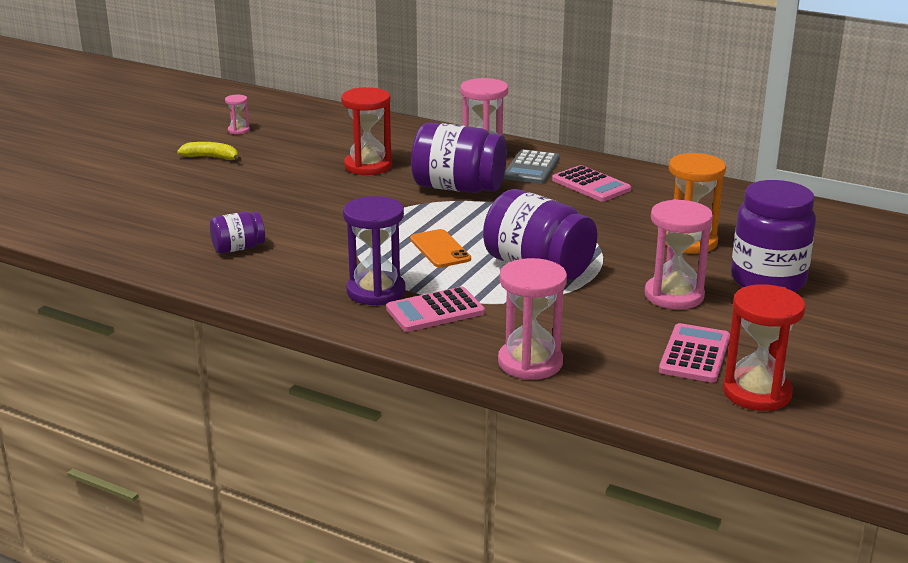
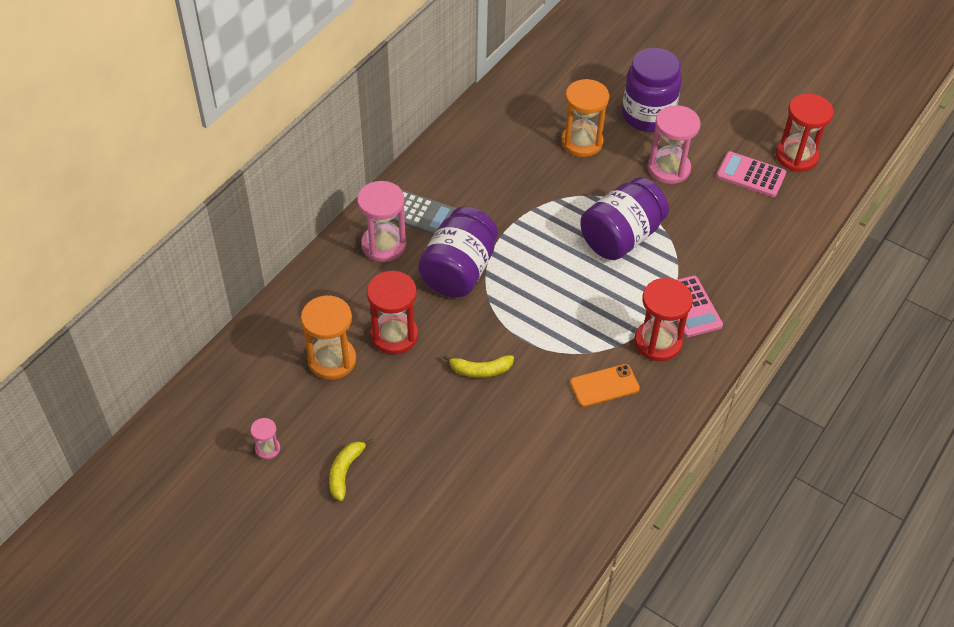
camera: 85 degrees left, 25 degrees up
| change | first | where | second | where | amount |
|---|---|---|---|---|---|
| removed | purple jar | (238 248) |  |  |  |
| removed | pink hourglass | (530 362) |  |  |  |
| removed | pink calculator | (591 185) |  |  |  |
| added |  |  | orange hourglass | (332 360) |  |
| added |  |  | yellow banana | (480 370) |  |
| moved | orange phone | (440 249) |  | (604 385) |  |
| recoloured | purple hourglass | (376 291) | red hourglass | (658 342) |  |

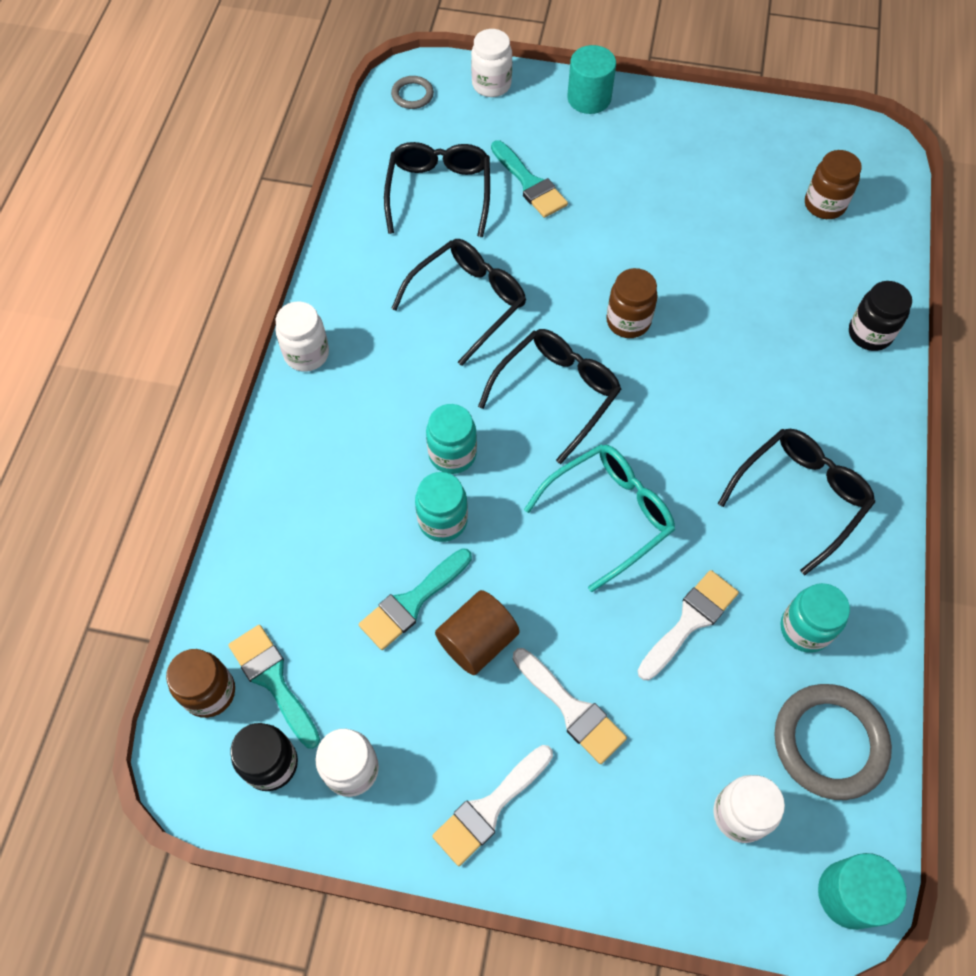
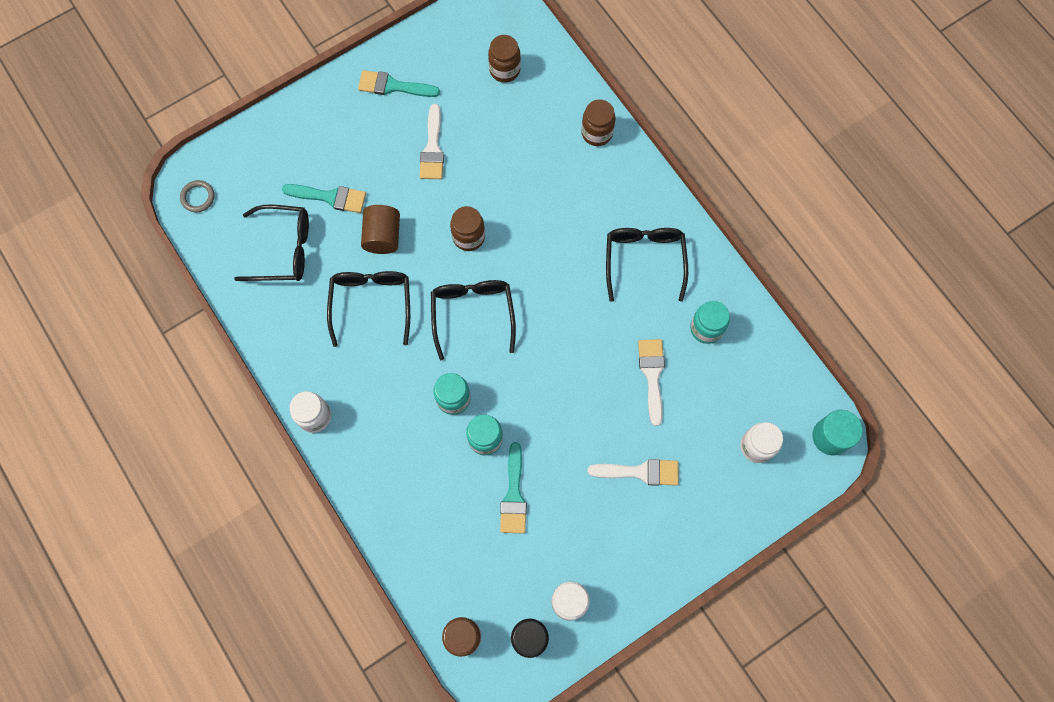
camera: 45 degrees left, 10 degrees up
| change | first | where | second | where | amount |
|---|---|---|---|---|---|
| removed | white jar | (491 85) |  |  |  |
| removed | turquoise glasses | (609 515) |  |  |  |
| removed | turquoise cylinder | (589 98) |  |  |  |
| removed | grey ring | (829 742) |  |  |  |
| moved | turquoise brush | (273 680) |  | (393 86) |  |
| moved | white brush | (489 808) |  | (433 148) |  |
| moved | brown cylinder | (477 641) |  | (383 236) |  |
| recoloured | black jar | (870 334) | brown jar | (597 133) |  |
| turned | black glasses | (439 192) |  | (283 249) | 135 degrees clockwise |

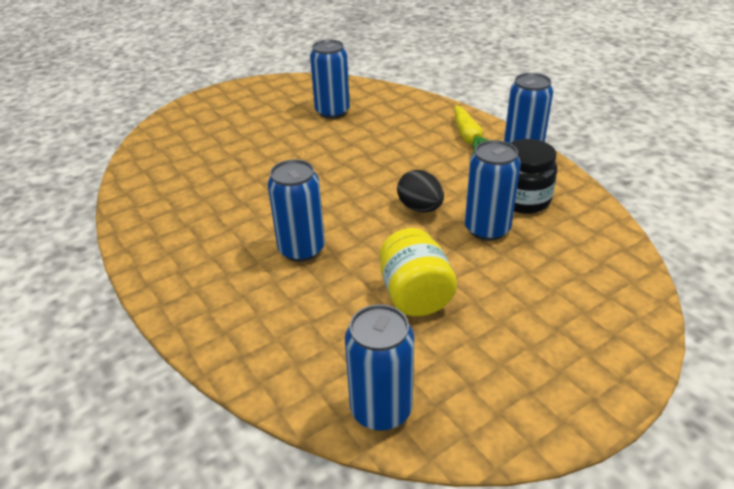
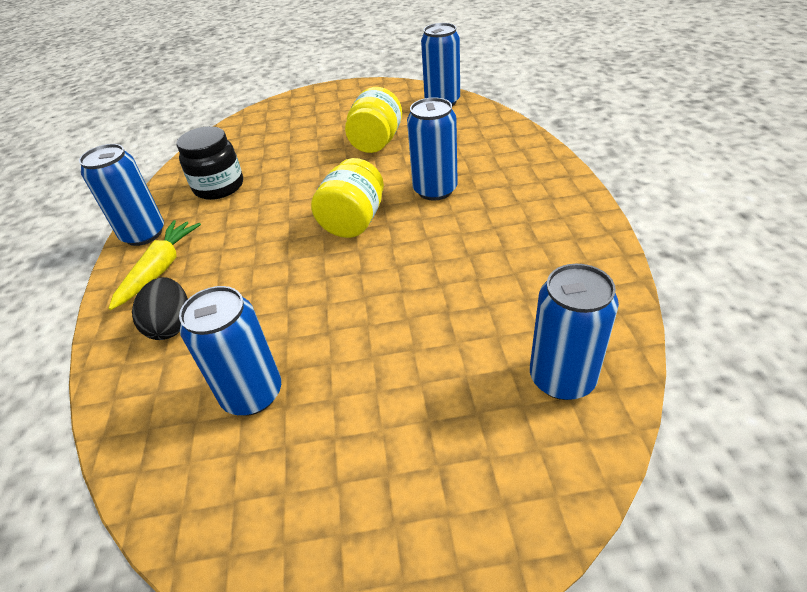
camera: 150 degrees left, 5 degrees up
| change | first | where | second | where | amount |
|---|---|---|---|---|---|
| added |  |  | yellow jar | (353 222) |  |
| moved | black egg | (420 208) |  | (171 325) |  |
| moved | blue can | (487 229) |  | (562 378) |  |

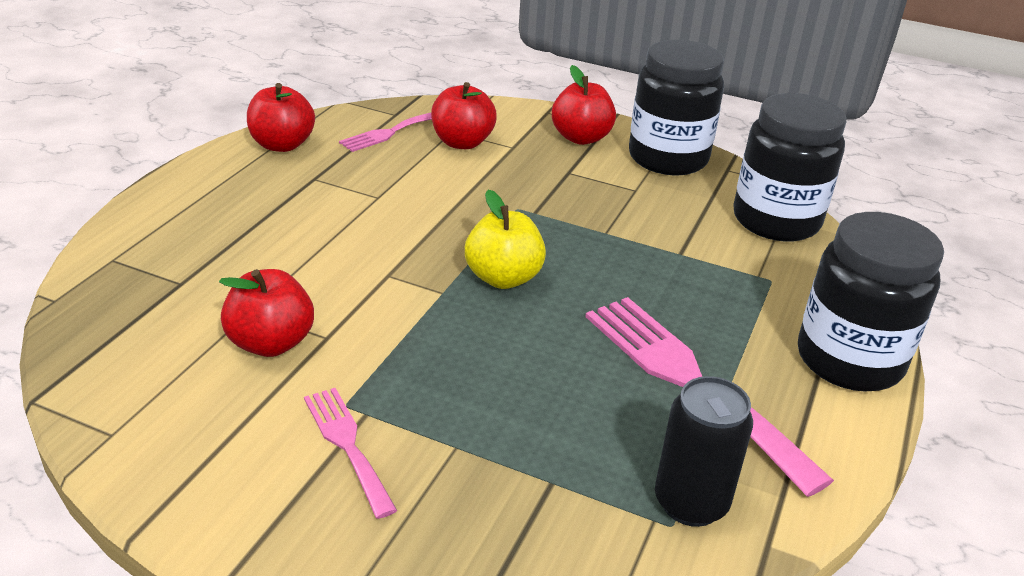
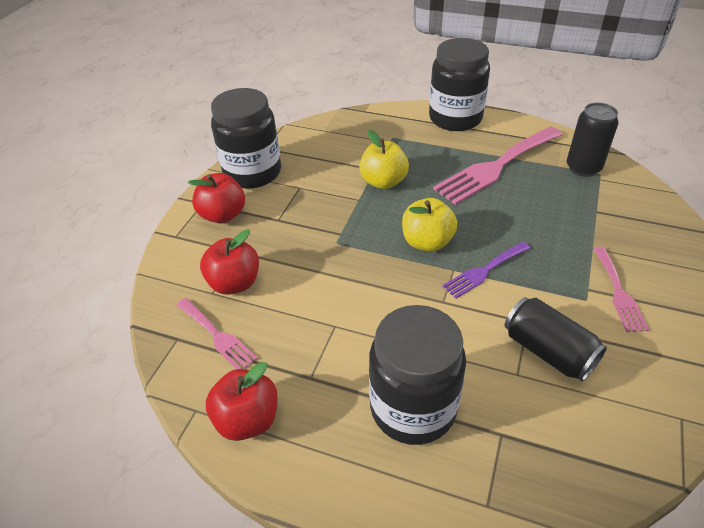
camera: 90 degrees left, 10 degrees up
| change | first | where | second | where | amount |
|---|---|---|---|---|---|
| added |  |  | yellow apple | (383 182) |  |
| added |  |  | purple fork | (484 271) |  |
| moved | black jar | (776 221) |  | (413 408) |  |
| replaced | red apple | (271 343) | black can | (548 351) |  |
| turned | pink fork | (347 445) |  | (618 292) | 60 degrees counterclockwise |

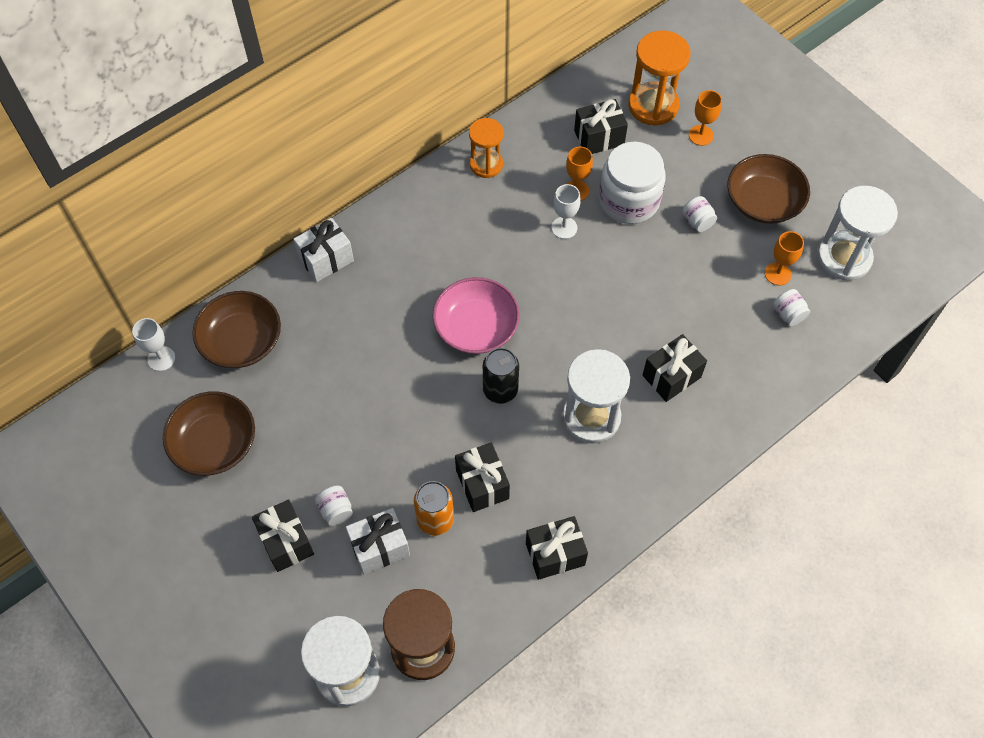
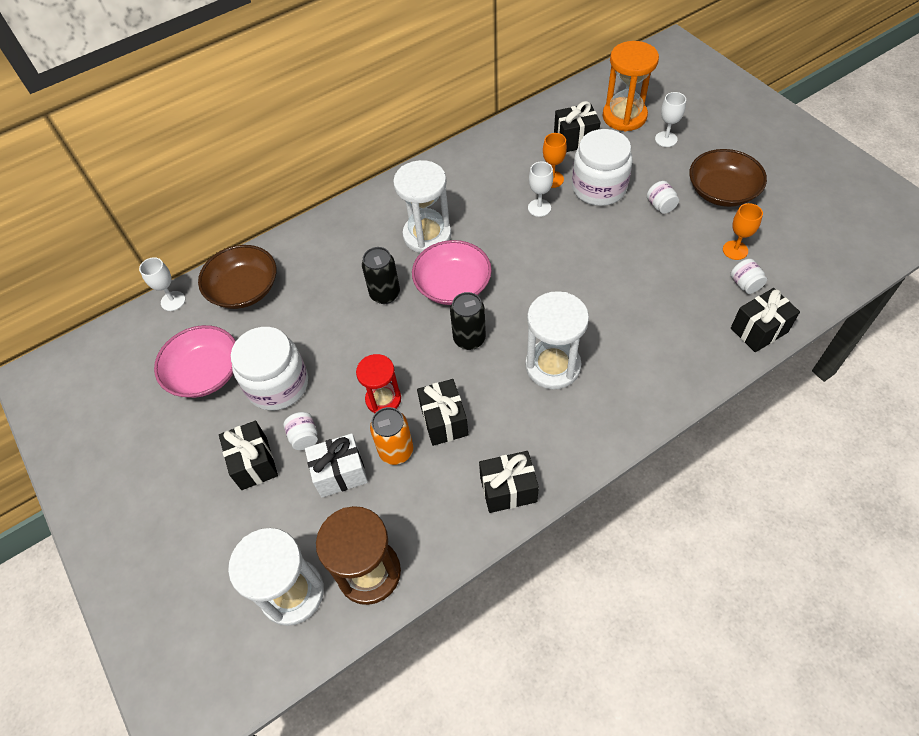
camera: 10 degrees right, 5 degrees down
| change | first | where | second | where | amount |
|---|---|---|---|---|---|
| removed | white gift | (326 259) |  |  |  |
| removed | orange hourglass | (486 164) |  |  |  |
| added |  |  | white jar | (278 384) |  |
| added |  |  | red hourglass | (383 399) |  |
| added |  |  | black can | (385 294) |  |
| moved | black gift | (671 376) |  | (759 330) |  |
| moved | white hourglass | (844 258) |  | (427 235) |  |
| recoloured | brown bowl | (214 443) | pink bowl | (205 373) |  |
| recoloured | orange goblet | (701 135) | white goblet | (666 139) |  |

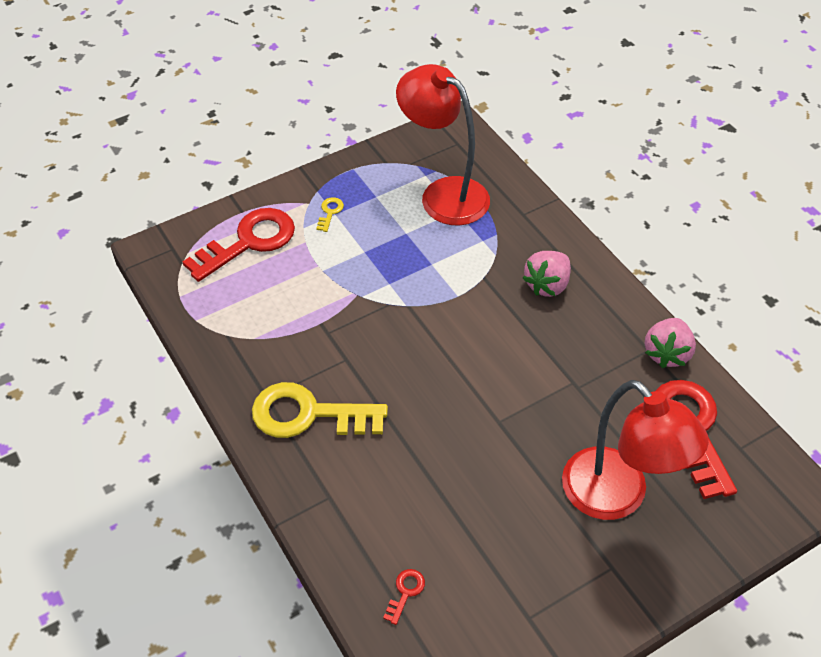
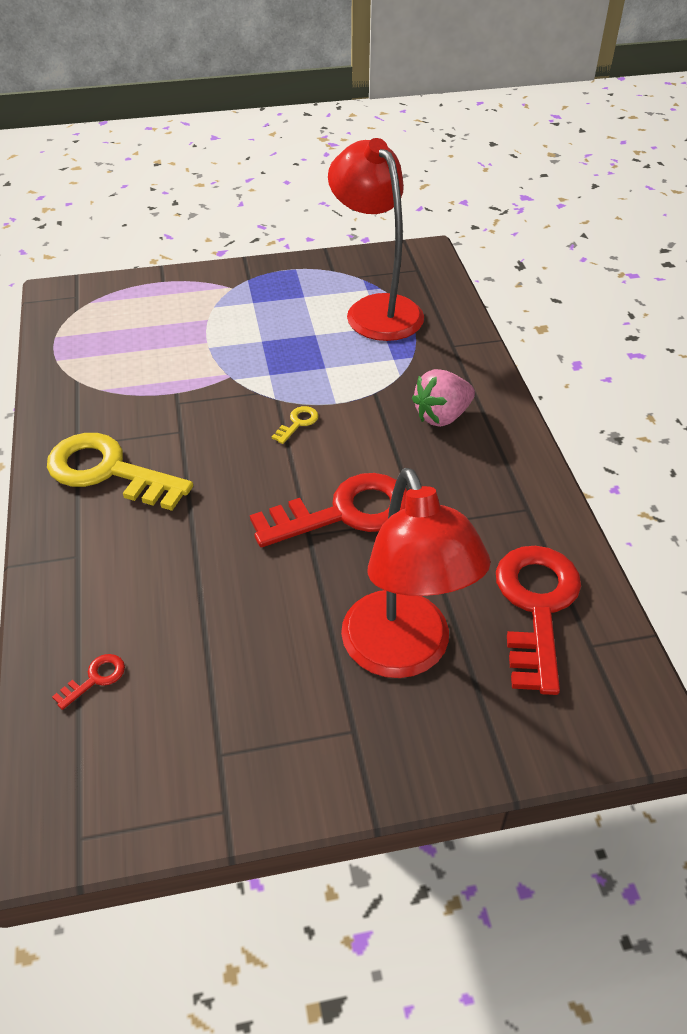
camera: 20 degrees right, 5 degrees down
| change | first | where | second | where | amount |
|---|---|---|---|---|---|
| removed | pink strawberry | (666 353) |  |  |  |
| moved | red key | (249 242) |  | (344 513) |  |
| moved | yellow key | (330 212) |  | (298 423) |  |

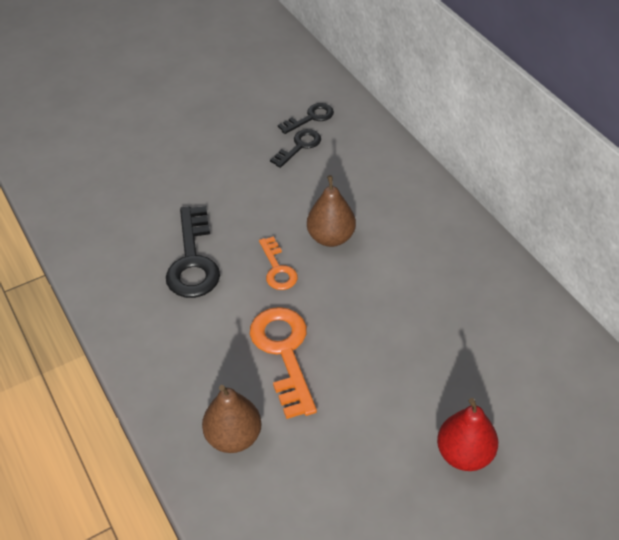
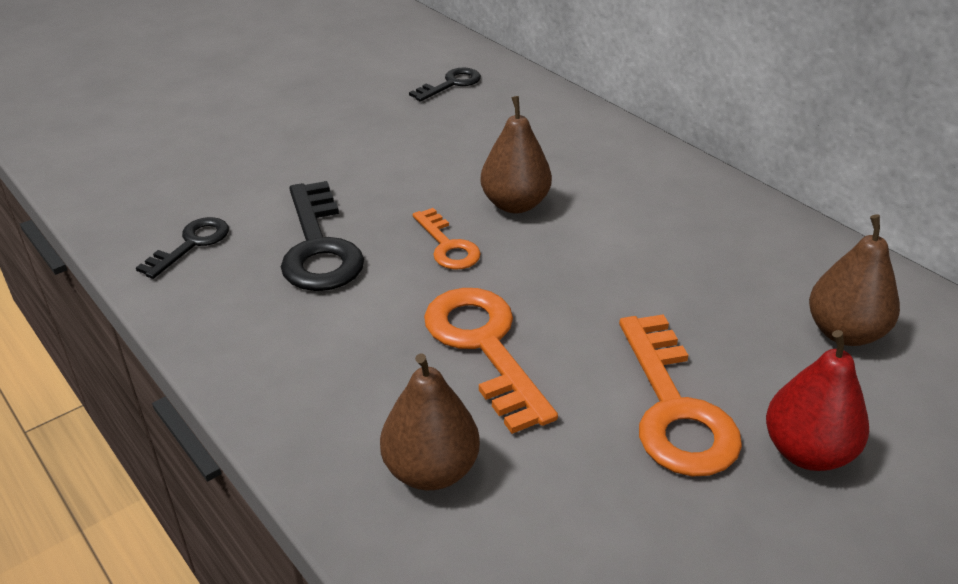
camera: 10 degrees left, 10 degrees down
| change | first | where | second | where | amount |
|---|---|---|---|---|---|
| added |  |  | orange key | (675 408) |  |
| added |  |  | brown pear | (844 332) |  |
| moved | black key | (299 146) |  | (191 244) |  |

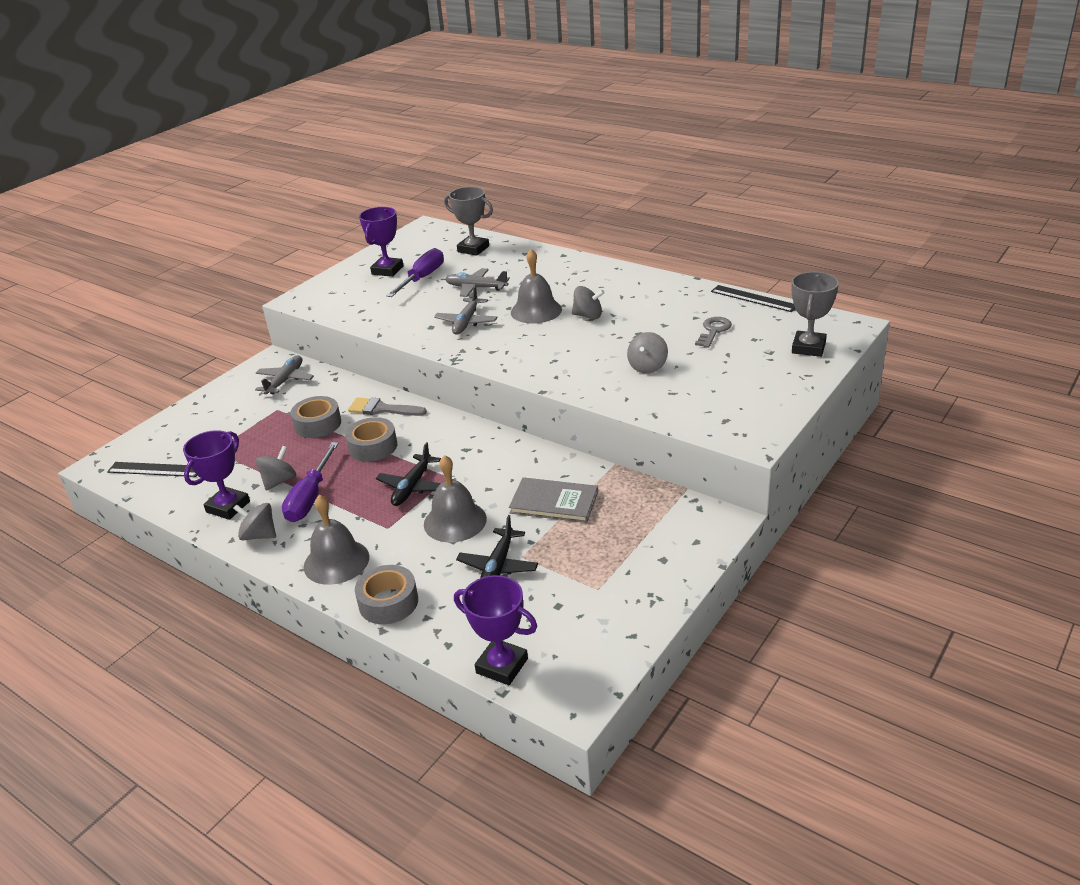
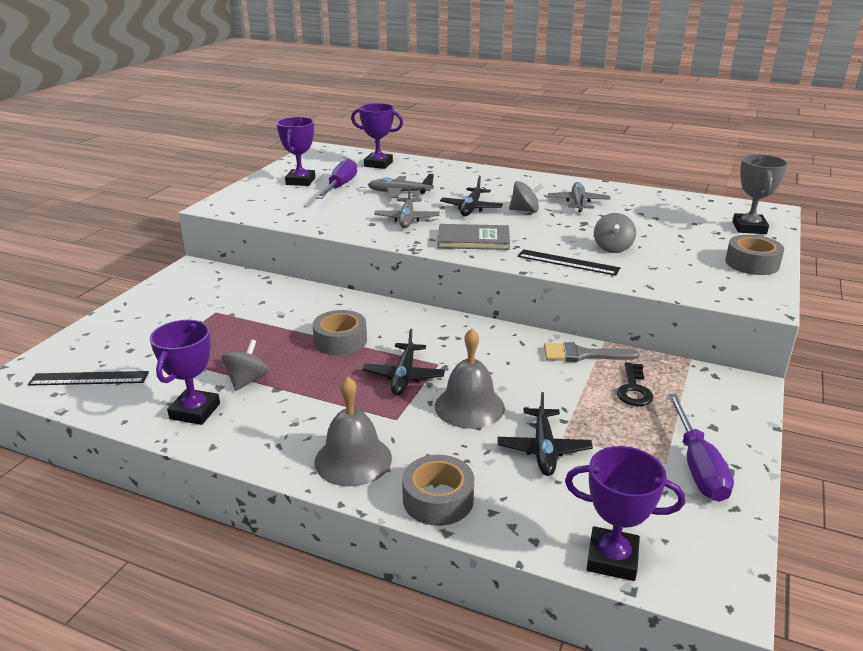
camera: 15 degrees left, 5 degrees down
| change | first | where | second | where | amount |
|---|---|---|---|---|---|
| removed | grey spinning top | (259 535) |  |  |  |
| removed | grey key | (714 331) |  |  |  |
| added |  |  | black key | (633 389) |  |
| moved | grey plane | (285 381) |  | (578 203) |  |
| moved | purple screwdriver | (310 497) |  | (698 466) |  |
| moved | grey tape | (318 424) |  | (752 263) |  |
| moved | grey brush | (382 409) |  | (582 355) |  |
| moved | grey book | (554 502) |  | (473 239) |  |
| moved | black ruler | (753 298) |  | (568 262) |  |
| replaced | grey bell | (536 311) | black plane | (471 208) |  |
| recoloured | grey trophy | (473 249) | purple trophy | (378 164) |  |

